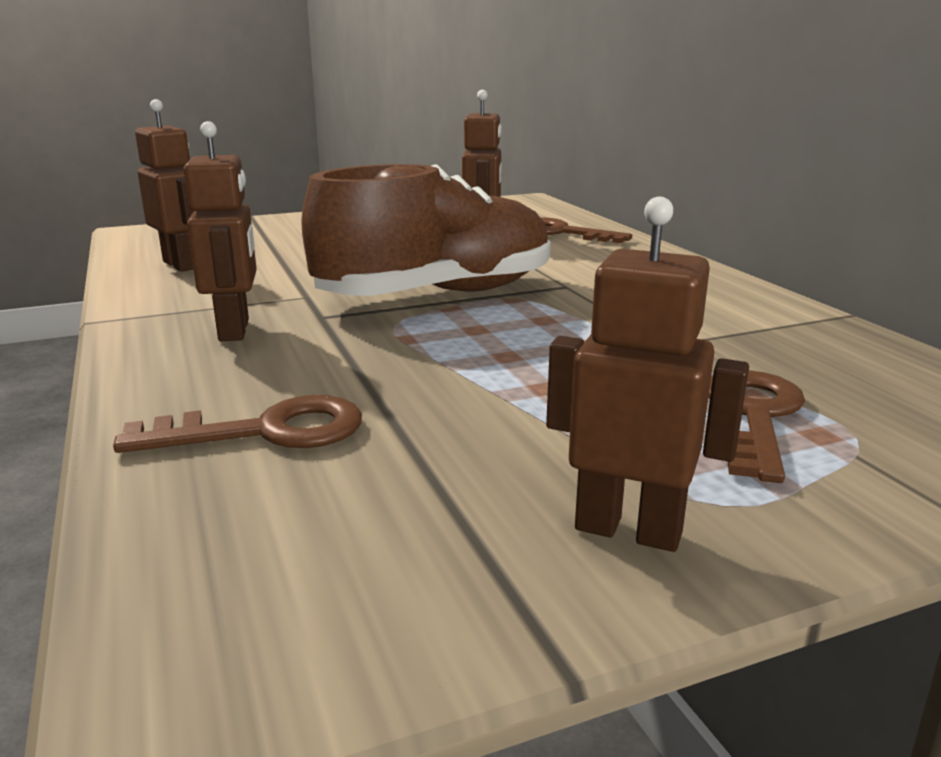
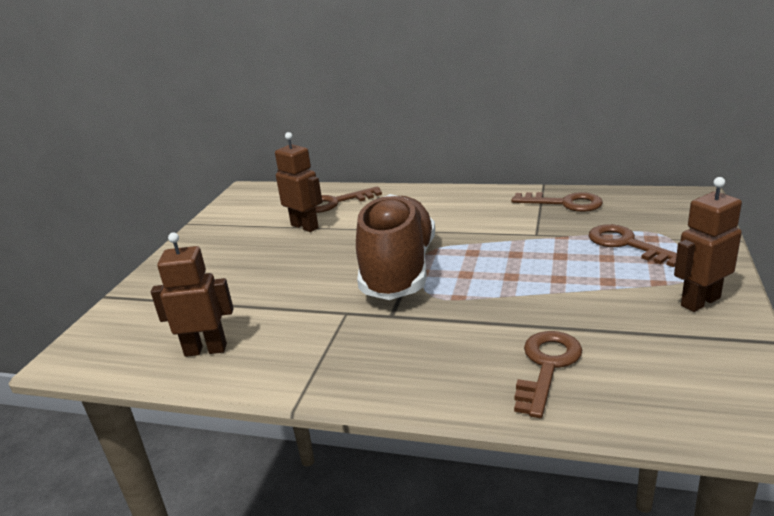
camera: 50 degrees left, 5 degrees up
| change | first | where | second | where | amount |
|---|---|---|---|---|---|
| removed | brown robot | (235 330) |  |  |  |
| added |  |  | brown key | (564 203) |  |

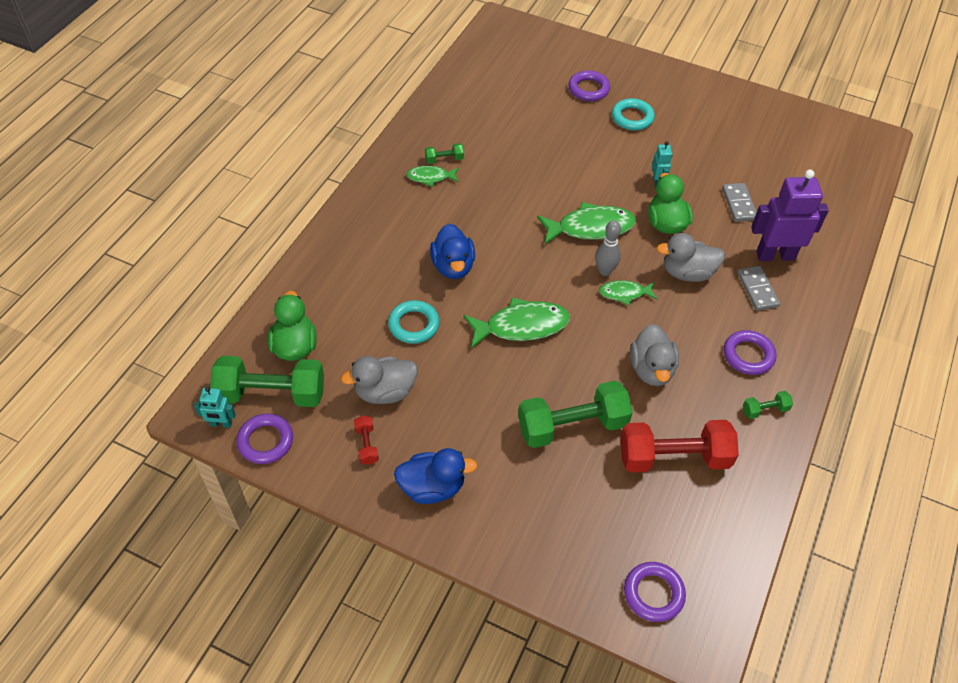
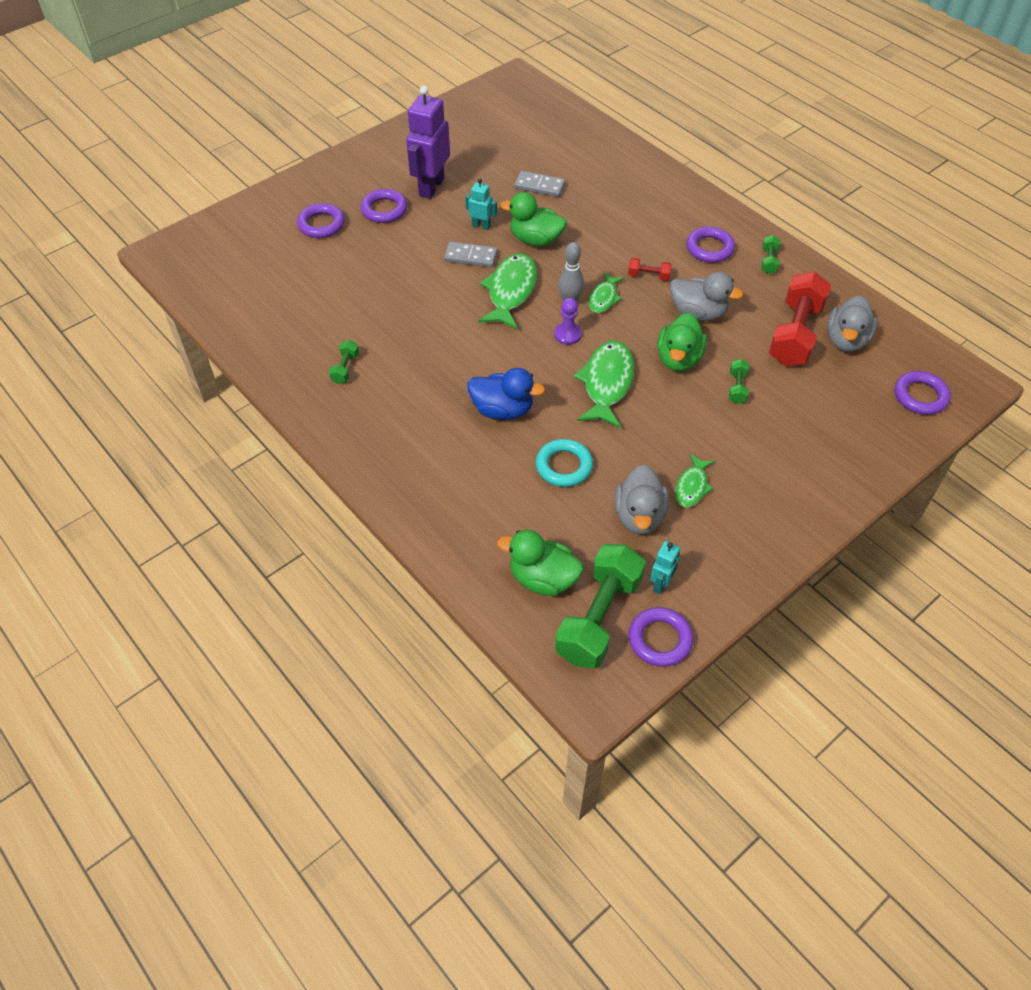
camera: 65 degrees left, 0 degrees up
| change | first | where | second | where | amount |
|---|---|---|---|---|---|
| removed | blue duck | (432 487) |  |  |  |
| added |  |  | purple pawn | (567 335) |  |
| added |  |  | green duck | (678 359) |  |
| moved | turquoise robot | (221 424) |  | (661 584) |  |
| moved | red dumbbell | (366 445) |  | (648 276) |  |
| moved | green fish | (430 177) |  | (692 486) |  |
| moved | grey duck | (687 273) |  | (846 340) |  |
| moved | grey domino | (757 290) |  | (471 257) |  |
| moved | purple robot | (775 255) |  | (431 187) |  |
| recoloured | turquoise ring | (632 117) | purple ring | (384 210) |  |
| resized | green dumbbell | (572 426) |  | (737 388) | x0.44 |

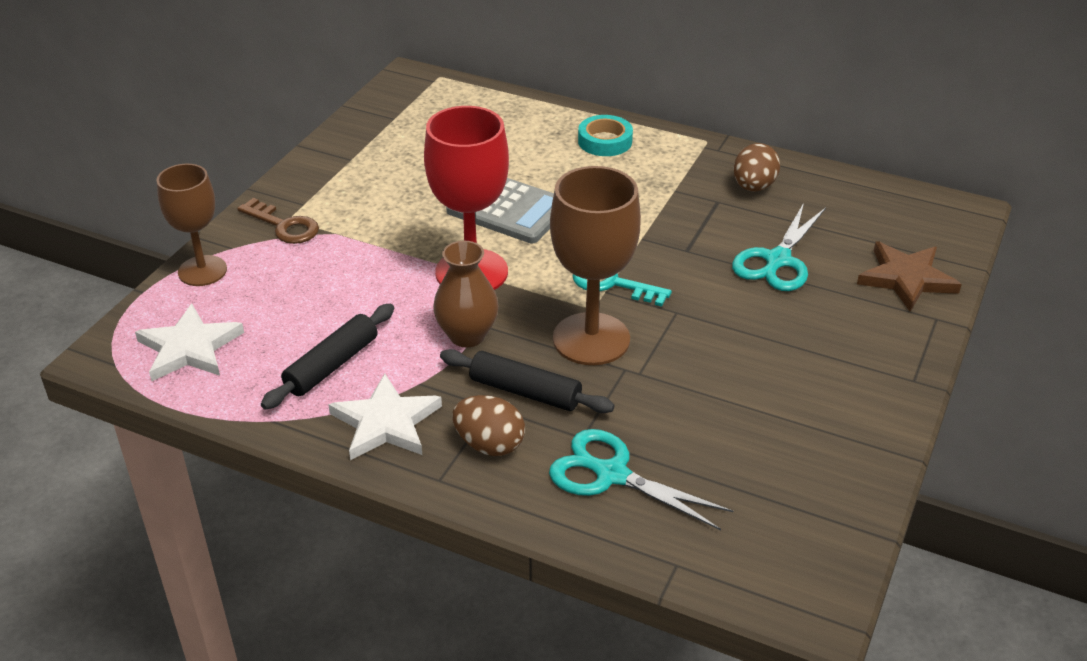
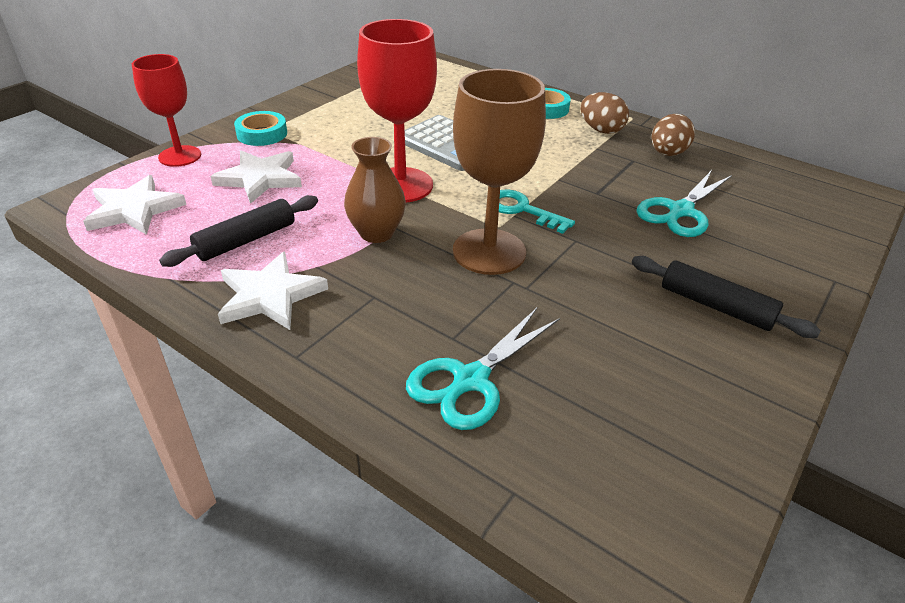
camera: 10 degrees right, 0 degrees up
| change | first | where | second | where | amount |
|---|---|---|---|---|---|
| removed | brown star | (906 278) |  |  |  |
| added |  |  | white star | (260 178) |  |
| moved | black rolling pin | (525 392) |  | (715 306) |  |
| moved | brown egg | (489 445) |  | (601 130) |  |
| replaced | brown key | (284 226) | turquoise tape | (262 134) |  |
| recoloured | brown goblet | (202 271) | red goblet | (180 156) |  |
| turned | turquoise scissors | (612 475) |  | (471 380) | 90 degrees counterclockwise |

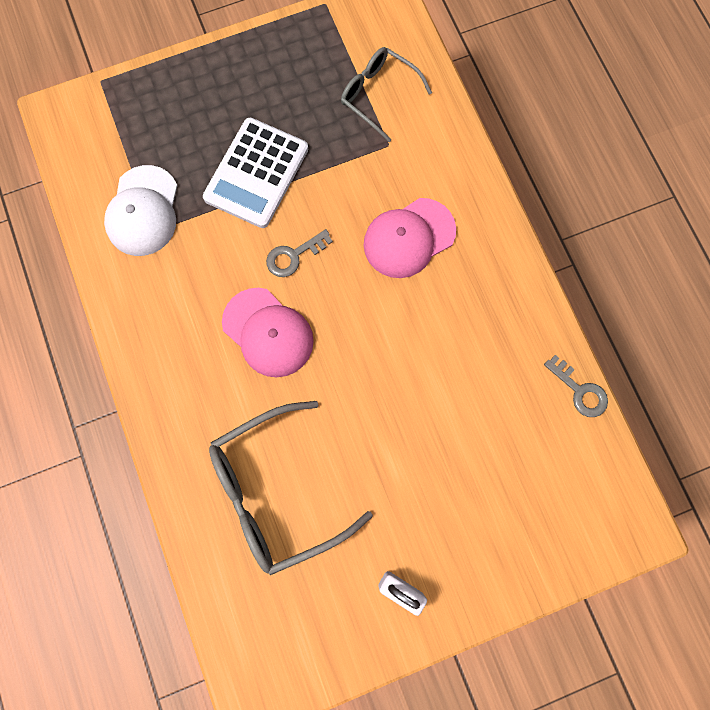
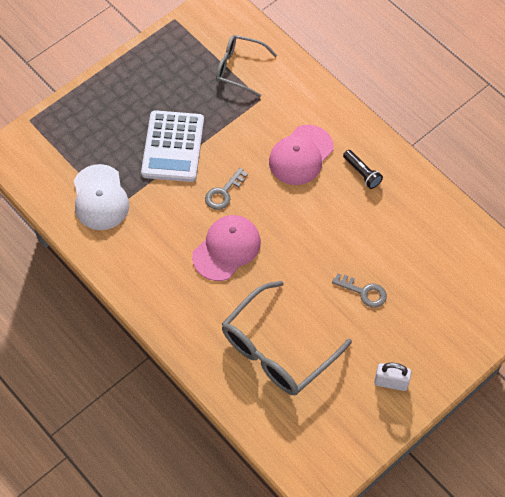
camera: 20 degrees left, 15 degrees down
| change | first | where | second | where | amount |
|---|---|---|---|---|---|
| added |  |  | black flashlight | (362 173) |  |
| moved | grey key | (579 390) |  | (363 292) |  |
| turned | pink cap | (268 332) |  | (226 249) | 75 degrees counterclockwise |

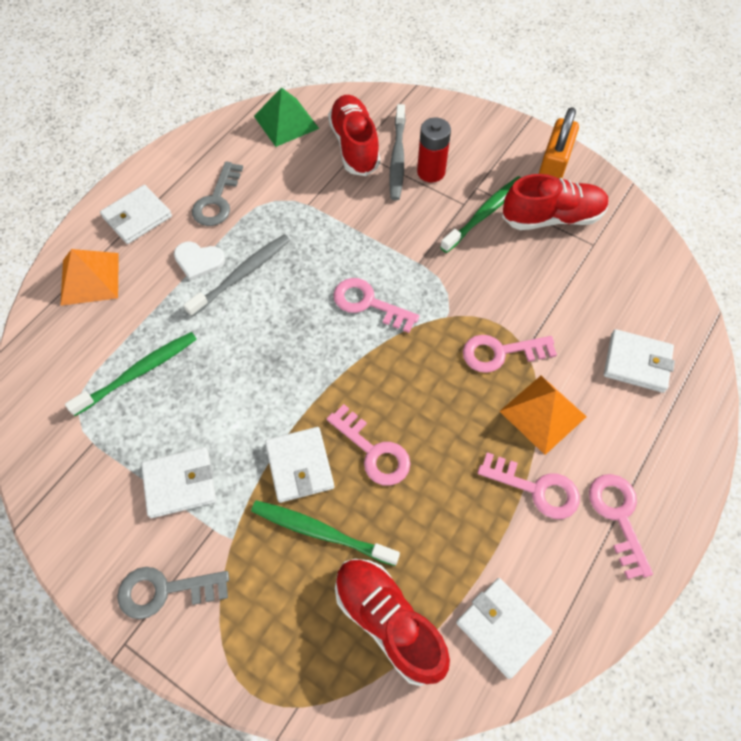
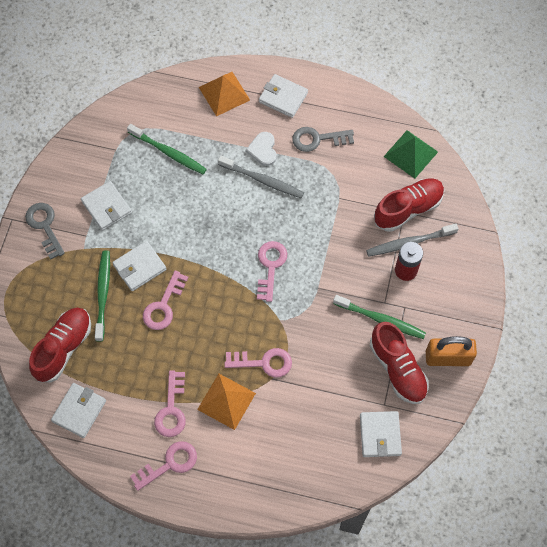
camera: 70 degrees right, 5 degrees up
| change | first | where | second | where | amount |
|---|---|---|---|---|---|
| moved | white wallet | (637 363) |  | (380 435) |  |
| turned | pink key | (501 353) |  | (263 362) | 120 degrees clockwise |

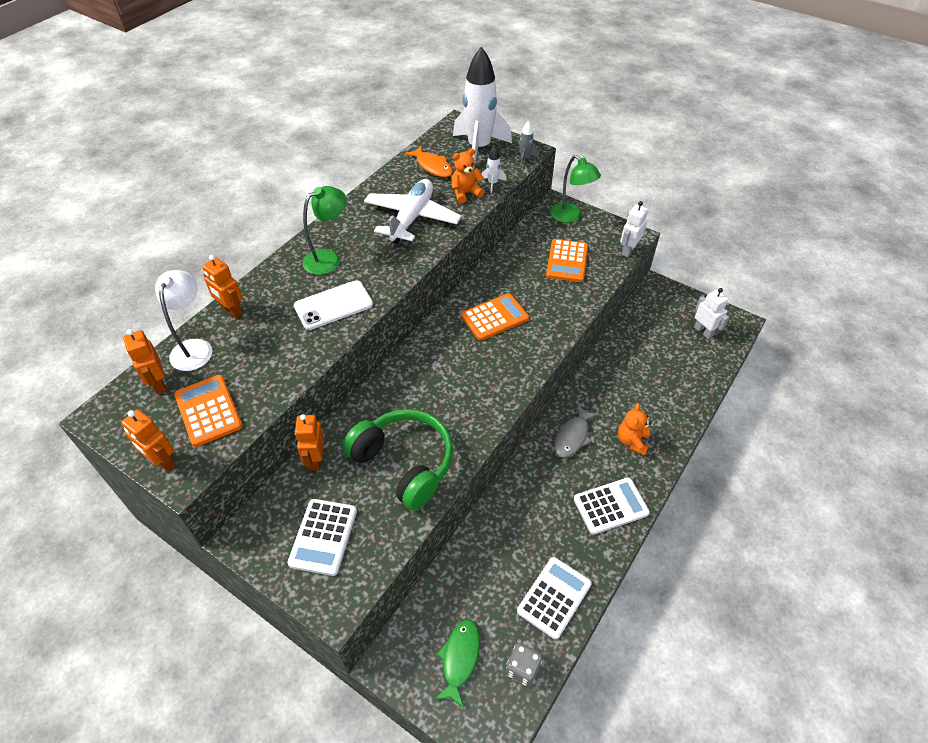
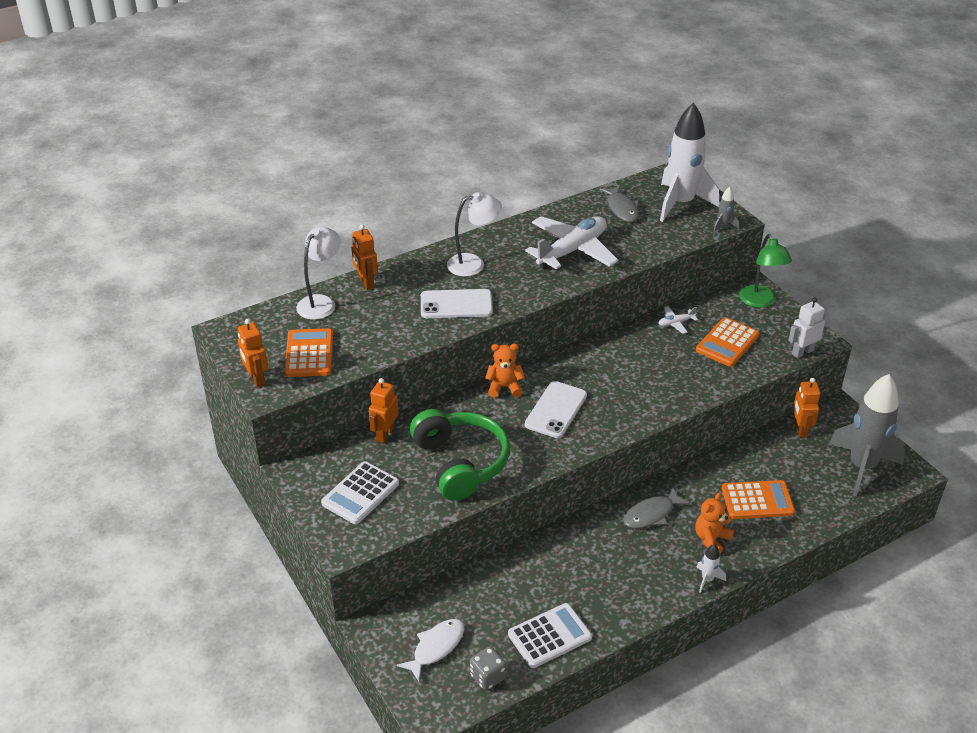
camera: 25 degrees right, 10 degrees down
| change | first | where | second | where | amount |
|---|---|---|---|---|---|
| removed | white calculator | (611 506) |  |  |  |
| added |  |  | white phone | (556 410) |  |
| added |  |  | white plane | (676 323) |  |
| moved | orange robot | (158 383) |  | (800 430) |  |
| moved | orange teddy bear | (465 193) |  | (504 387) |  |
| moved | orange calculator | (495 317) |  | (757 500) |  |
| moved | white rocket | (492 183) |  | (707 580) |  |
| replaced | white robot | (703 331) | grey rocket | (862 467) |  |
| recoloured | green lamp | (328 258) | white lamp | (473 264) |  |
| recoloured | orange fish | (432 166) | grey fish | (621 208) |  |
| recoloured | green fish | (459 659) | white fish | (436 648) |  |

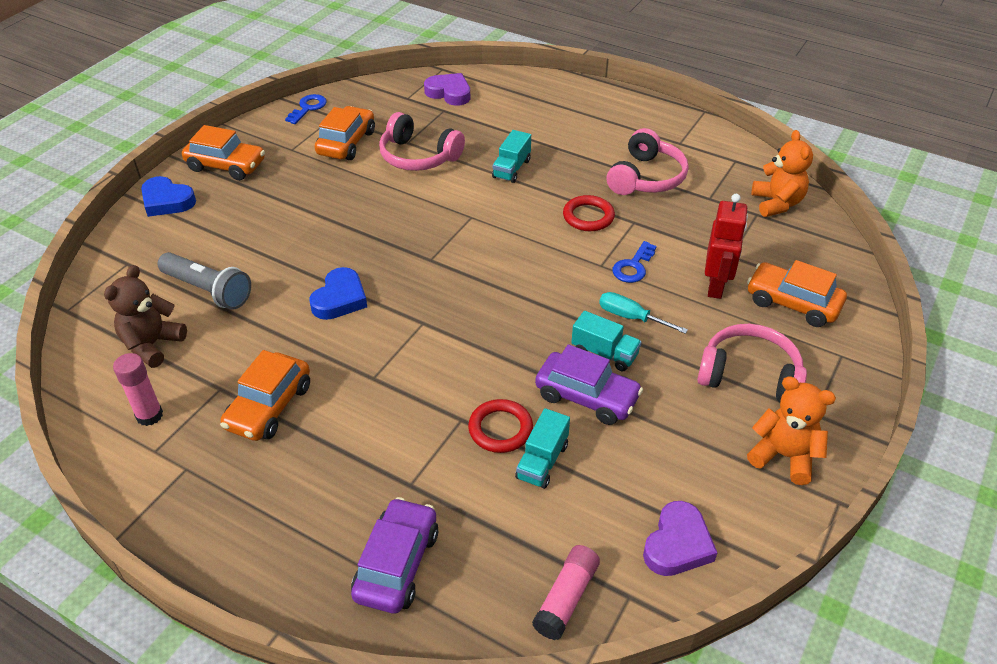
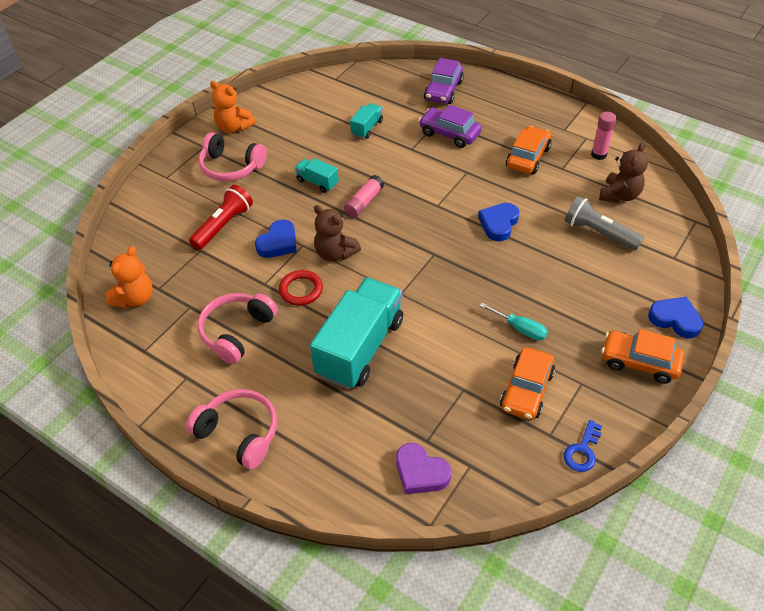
camera: 175 degrees left, 5 degrees up
| change | first | where | second | where | amount |
|---|---|---|---|---|---|
| removed | red ring | (500 429) |  |  |  |
| removed | purple heart | (677 544) |  |  |  |
| removed | orange car | (792 303) |  |  |  |
| added |  |  | brown teddy bear | (335 253) |  |
| moved | pink headphones | (418 156) |  | (239 433) |  |
| moved | pink glue stick | (566 598) |  | (364 202) |  |
| moved | purple car | (586 397) |  | (449 134) |  |
| moved | turquoise screwdriver | (631 317) |  | (520 328) |  |
| replaced | blue key | (633 266) | blue heart | (278 243) |  |
| replaced | red robot | (716 286) | red flashlight | (223 225) |  |
| turned | orange teddy bear | (777 203) |  | (135 298) | 150 degrees counterclockwise |
| resized | turquoise truck | (511 169) |  | (360 347) | x2.20 |

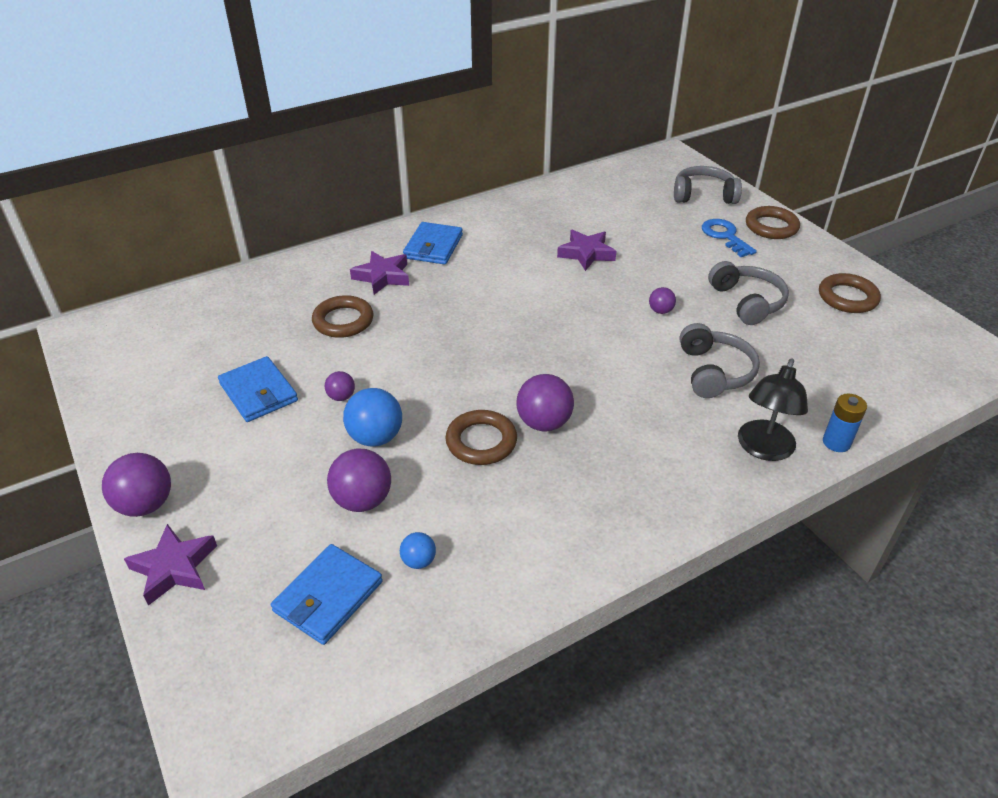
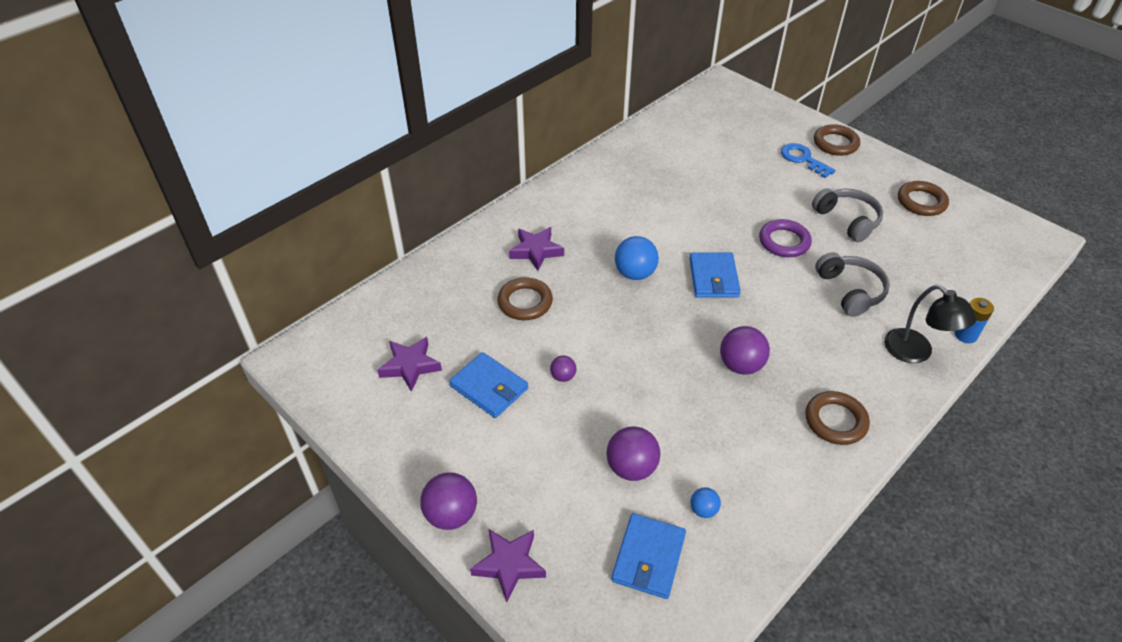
camera: 15 degrees left, 5 degrees up
| change | first | where | second | where | amount |
|---|---|---|---|---|---|
| removed | grey headphones | (703 195) |  |  |  |
| moved | blue ball | (375 437) |  | (635 273) |  |
| moved | blue wallet | (433 246) |  | (713 278) |  |
| moved | brown ring | (481 441) |  | (835 421) |  |
| moved | purple star | (586 253) |  | (410 366) |  |
| replaced | purple ball | (660 311) | purple ring | (784 242) |  |
| turned | black lamp | (763 449) |  | (916 352) | 45 degrees counterclockwise |

